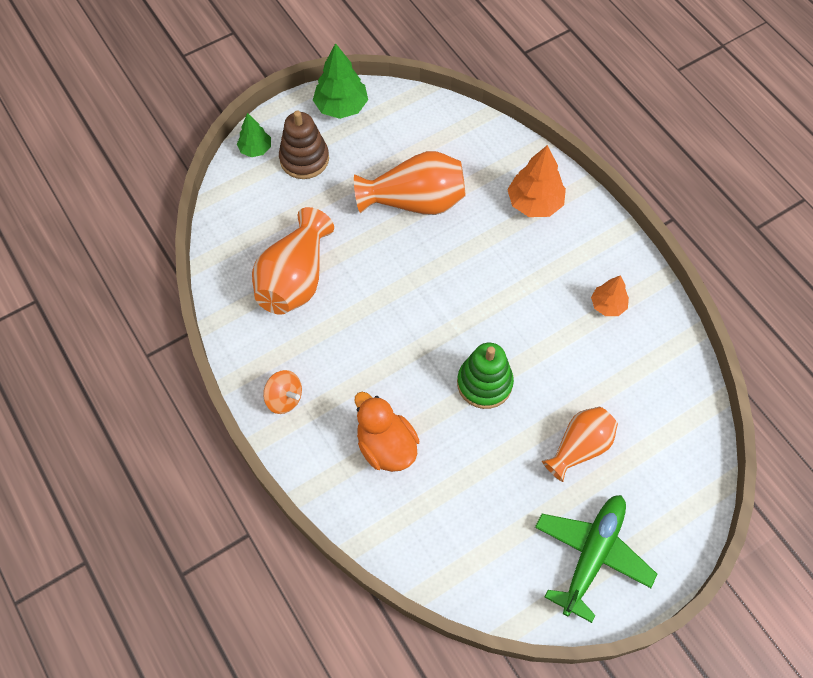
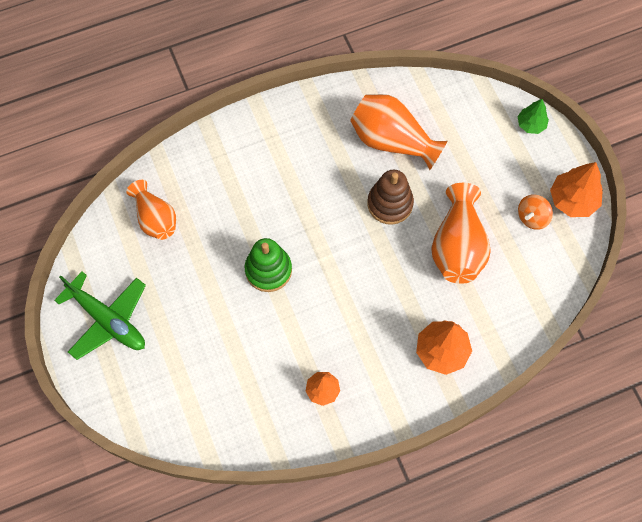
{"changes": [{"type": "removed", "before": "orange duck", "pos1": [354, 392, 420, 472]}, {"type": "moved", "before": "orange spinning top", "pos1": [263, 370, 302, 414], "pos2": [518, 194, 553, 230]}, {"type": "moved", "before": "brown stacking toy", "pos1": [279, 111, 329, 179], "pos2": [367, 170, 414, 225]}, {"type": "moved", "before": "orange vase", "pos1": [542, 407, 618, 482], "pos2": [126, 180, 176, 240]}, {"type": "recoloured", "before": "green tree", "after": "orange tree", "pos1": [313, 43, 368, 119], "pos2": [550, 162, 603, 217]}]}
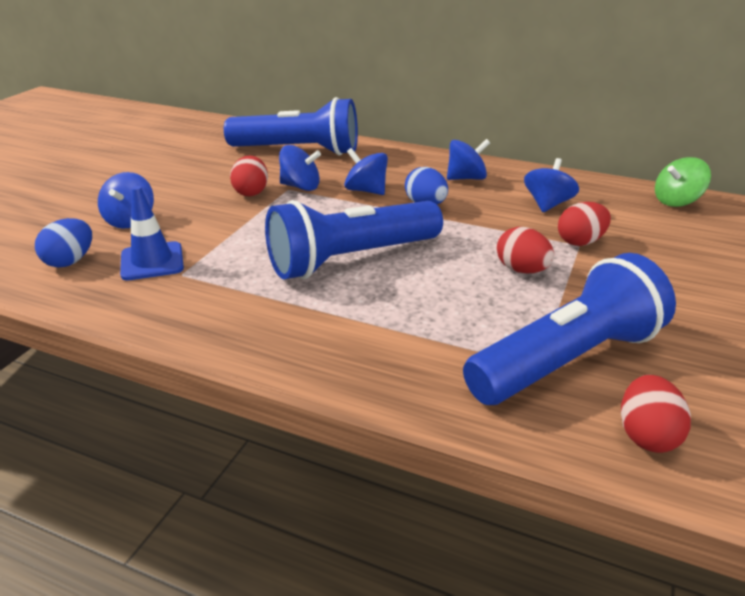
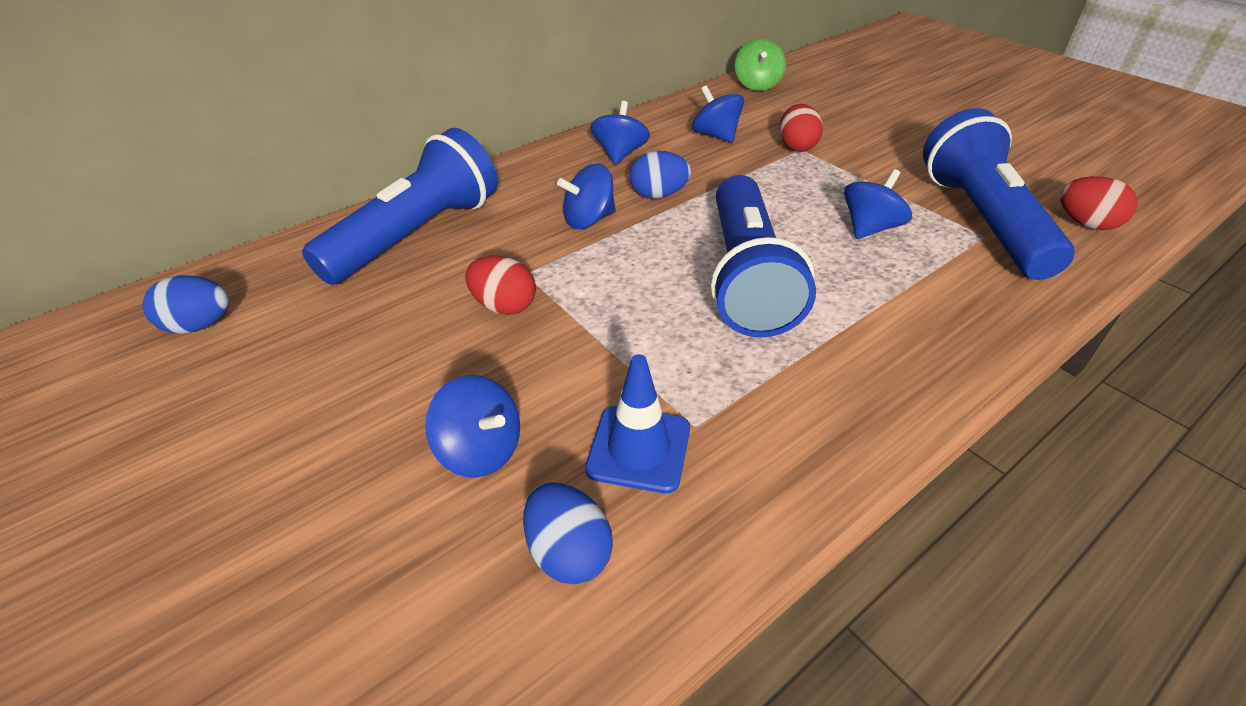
{"changes": [{"type": "removed", "before": "red egg", "pos1": [497, 227, 554, 273]}, {"type": "added", "after": "blue egg", "pos2": [142, 275, 229, 334]}, {"type": "moved", "before": "blue spinning top", "pos1": [279, 145, 321, 191], "pos2": [844, 169, 912, 239]}]}
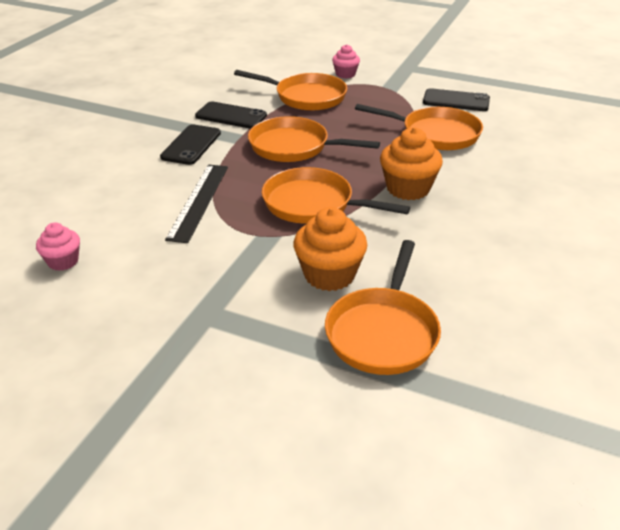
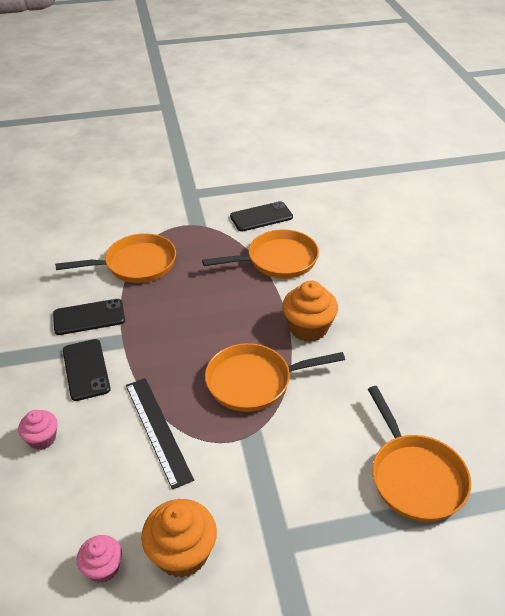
{"changes": [{"type": "removed", "before": "orange pan", "pos1": [248, 116, 380, 162]}, {"type": "moved", "before": "orange cupcake", "pos1": [293, 207, 367, 291], "pos2": [141, 499, 217, 578]}, {"type": "moved", "before": "pink cupcake", "pos1": [332, 44, 360, 78], "pos2": [18, 410, 57, 450]}]}
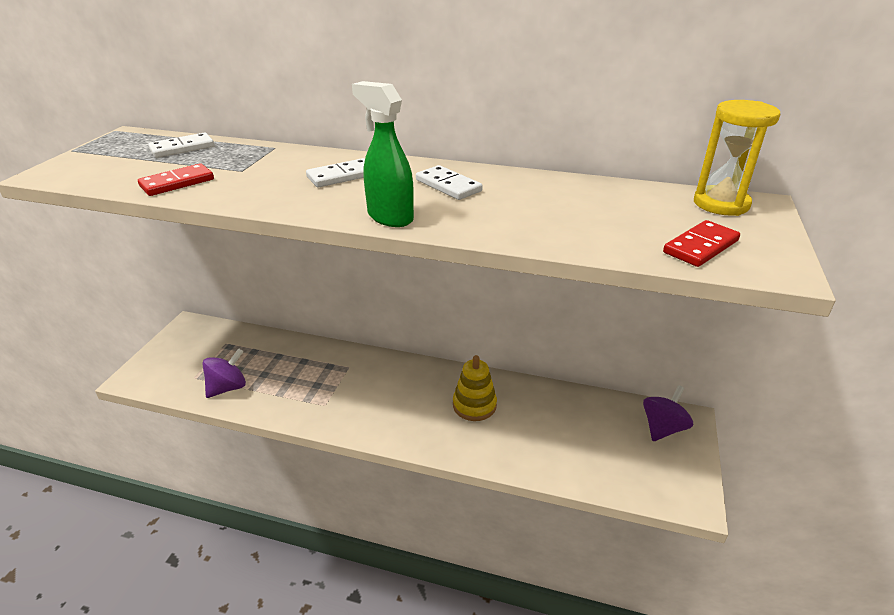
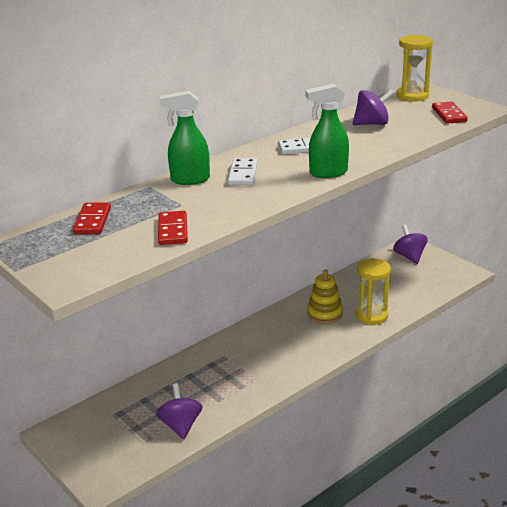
{"changes": [{"type": "added", "after": "green spray bottle", "pos2": [160, 91, 210, 185]}, {"type": "added", "after": "purple spinning top", "pos2": [353, 89, 394, 125]}, {"type": "added", "after": "yellow hourglass", "pos2": [356, 258, 391, 325]}, {"type": "recoloured", "before": "white domino", "after": "red domino", "pos1": [148, 133, 214, 158], "pos2": [73, 202, 111, 234]}]}
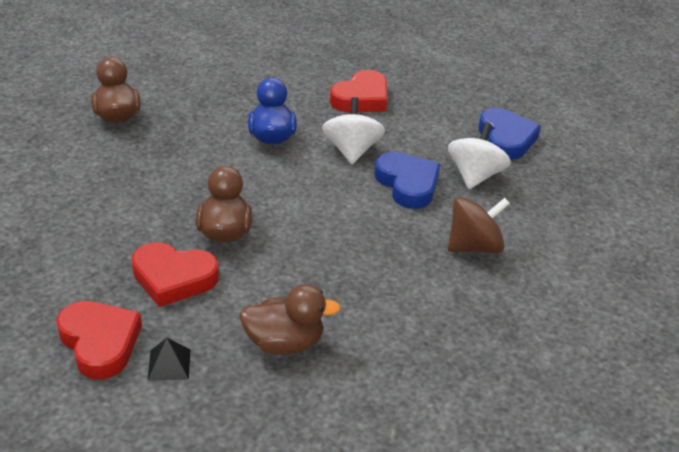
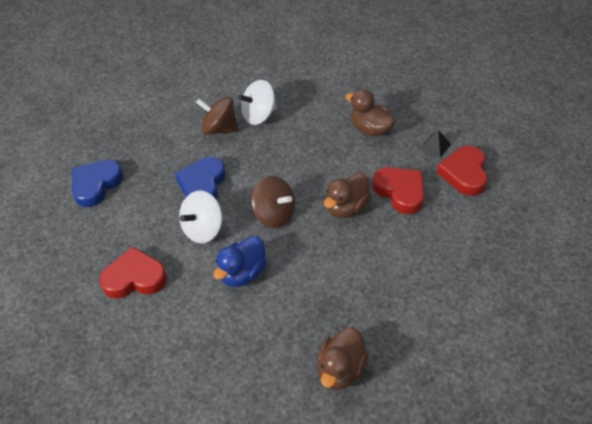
{"changes": [{"type": "added", "after": "brown spinning top", "pos2": [251, 176, 295, 228]}, {"type": "moved", "before": "white spinning top", "pos1": [448, 122, 511, 189], "pos2": [238, 80, 276, 125]}]}
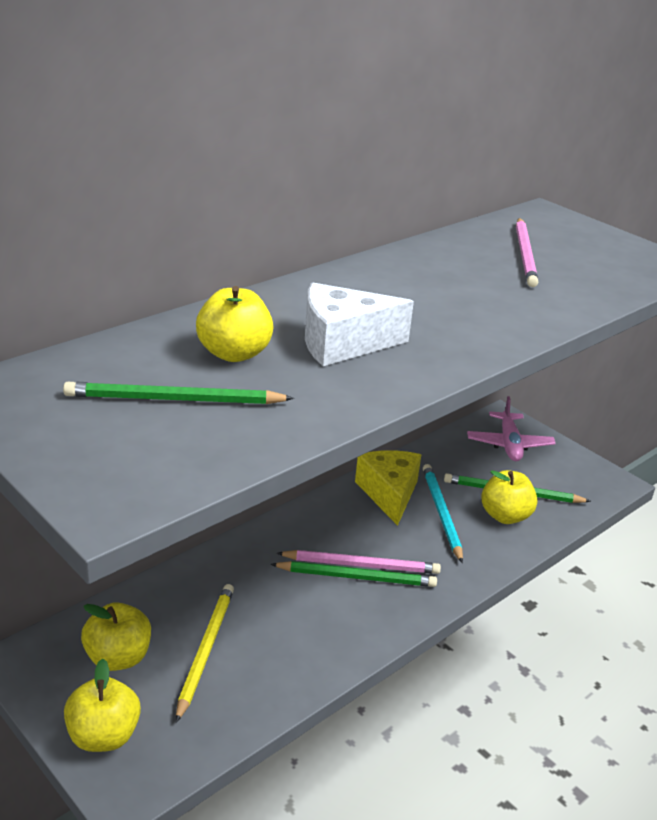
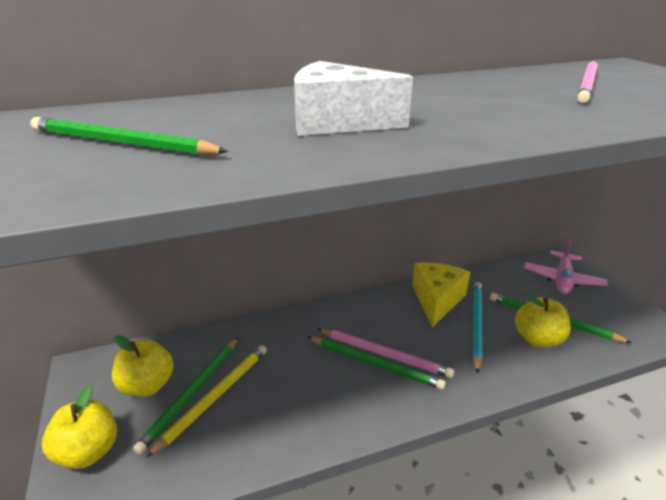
{"changes": [{"type": "removed", "before": "yellow apple", "pos1": [196, 286, 273, 362]}, {"type": "added", "after": "green pencil", "pos2": [133, 337, 239, 455]}]}
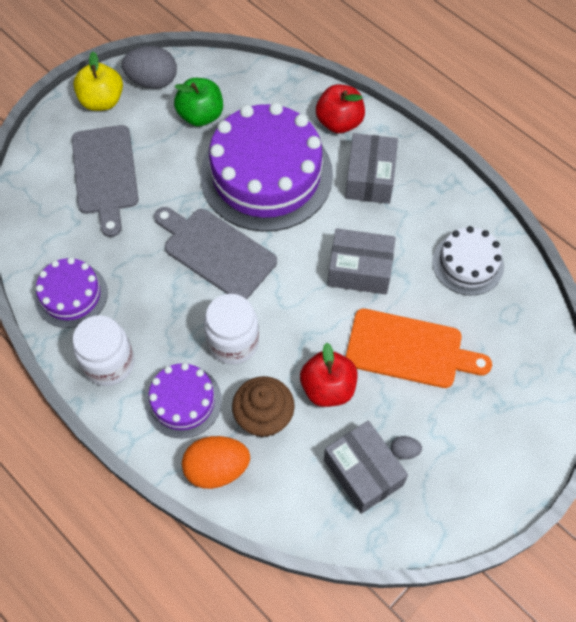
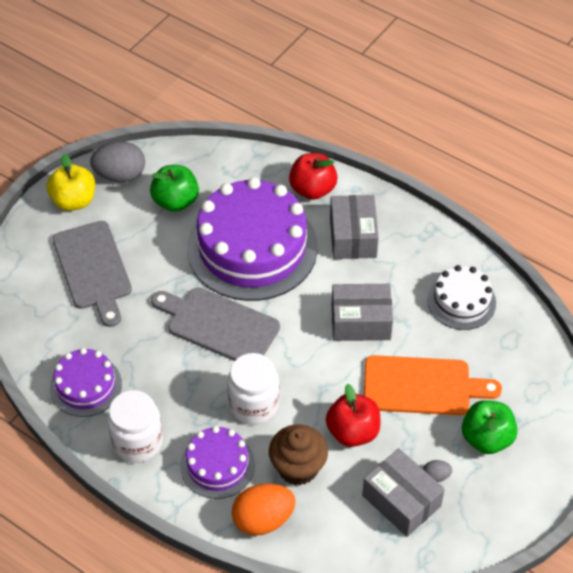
{"changes": [{"type": "added", "after": "green apple", "pos2": [462, 400, 518, 454]}]}
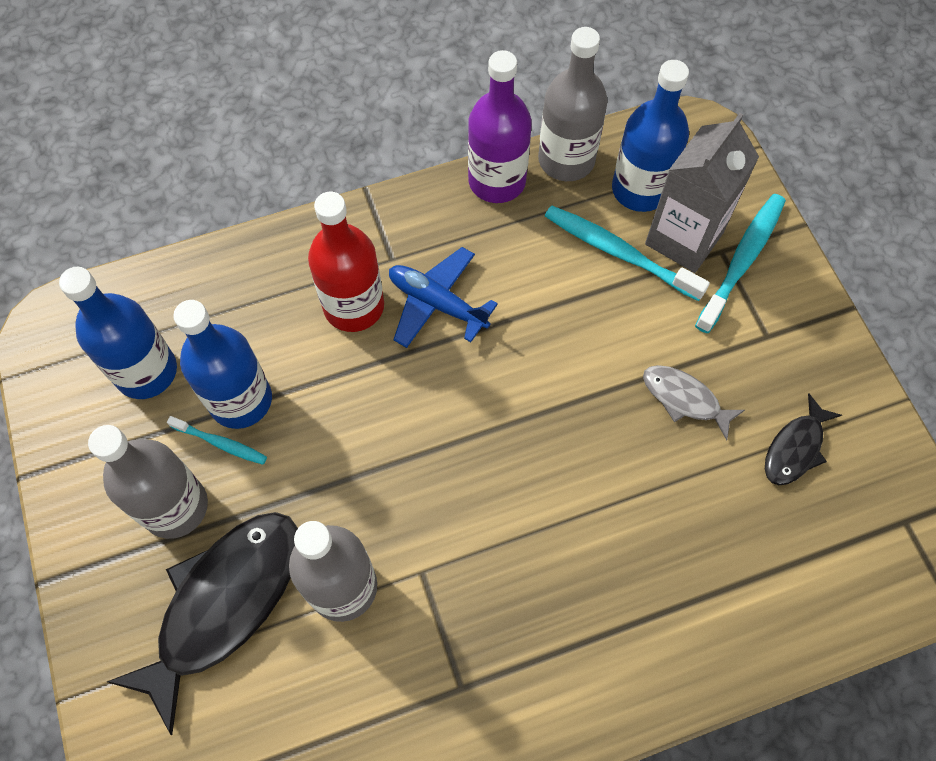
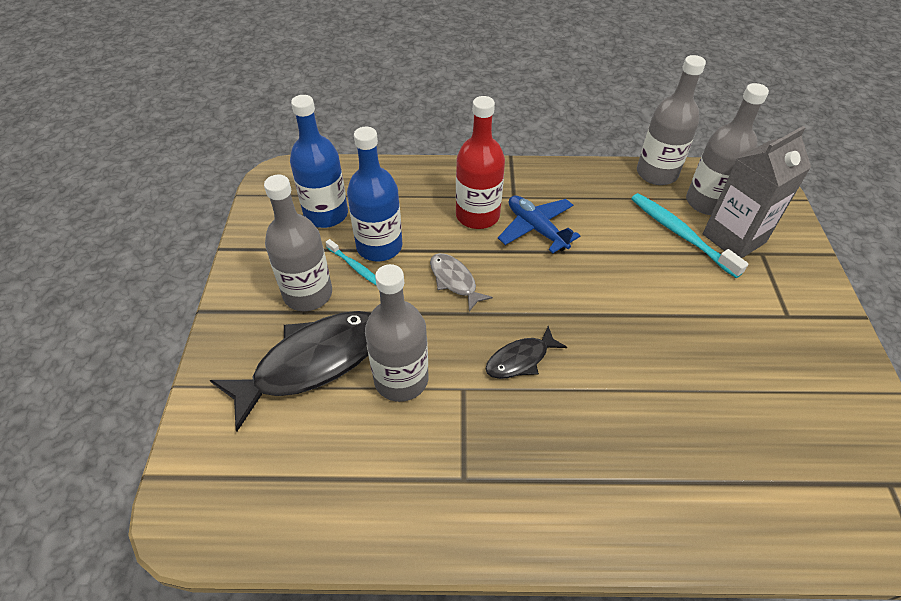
{"changes": [{"type": "removed", "before": "purple bottle", "pos1": [468, 50, 532, 203]}, {"type": "removed", "before": "turquoise toothbrush", "pos1": [695, 194, 786, 333]}, {"type": "moved", "before": "grey fish", "pos1": [643, 365, 745, 440], "pos2": [430, 253, 493, 312]}, {"type": "moved", "before": "black fish", "pos1": [765, 393, 842, 485], "pos2": [486, 326, 567, 379]}, {"type": "recoloured", "before": "blue bottle", "after": "grey bottle", "pos1": [612, 60, 689, 212], "pos2": [686, 83, 769, 215]}]}
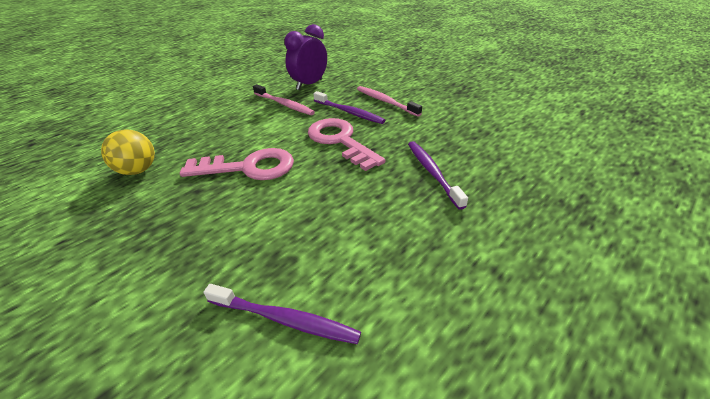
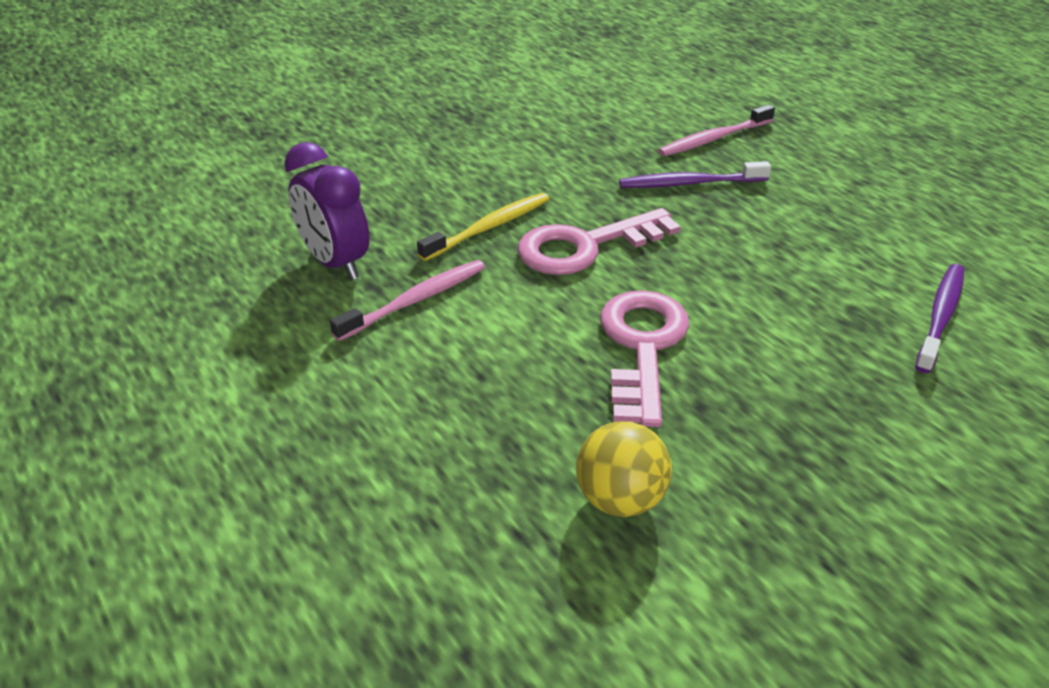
{"changes": [{"type": "moved", "before": "pink toothbrush", "pos1": [357, 86, 422, 117], "pos2": [658, 105, 775, 156]}, {"type": "recoloured", "before": "purple toothbrush", "after": "yellow toothbrush", "pos1": [313, 91, 385, 124], "pos2": [417, 193, 549, 261]}]}
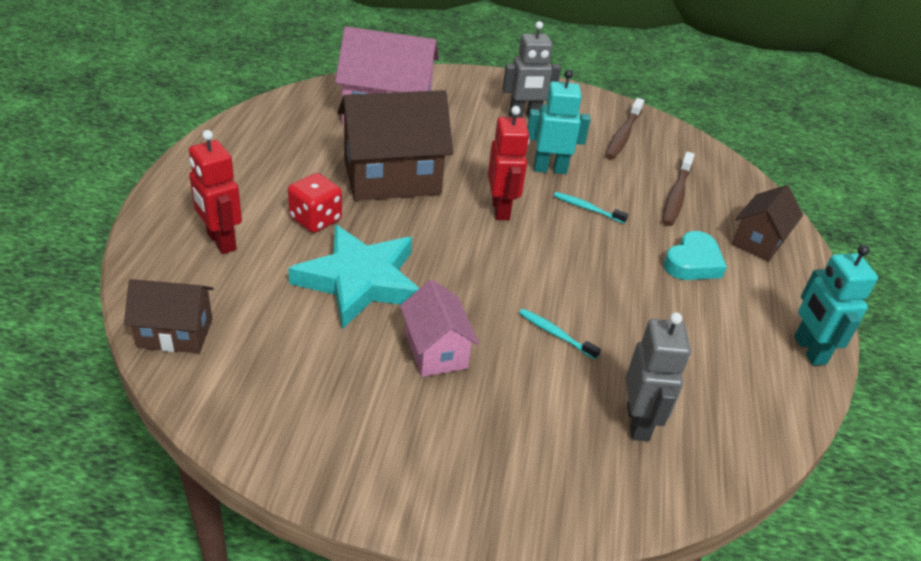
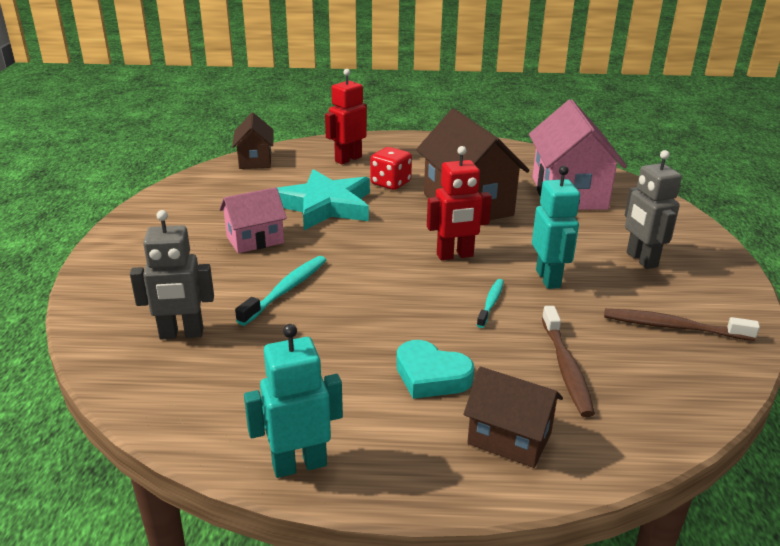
{"changes": [{"type": "turned", "before": "brown toothbrush", "pos1": [663, 152, 695, 226], "pos2": [542, 306, 595, 417], "turn": -105}, {"type": "resized", "before": "turquoise toothbrush", "pos1": [519, 309, 601, 360], "pos2": [235, 256, 326, 326], "scale": 1.6}]}
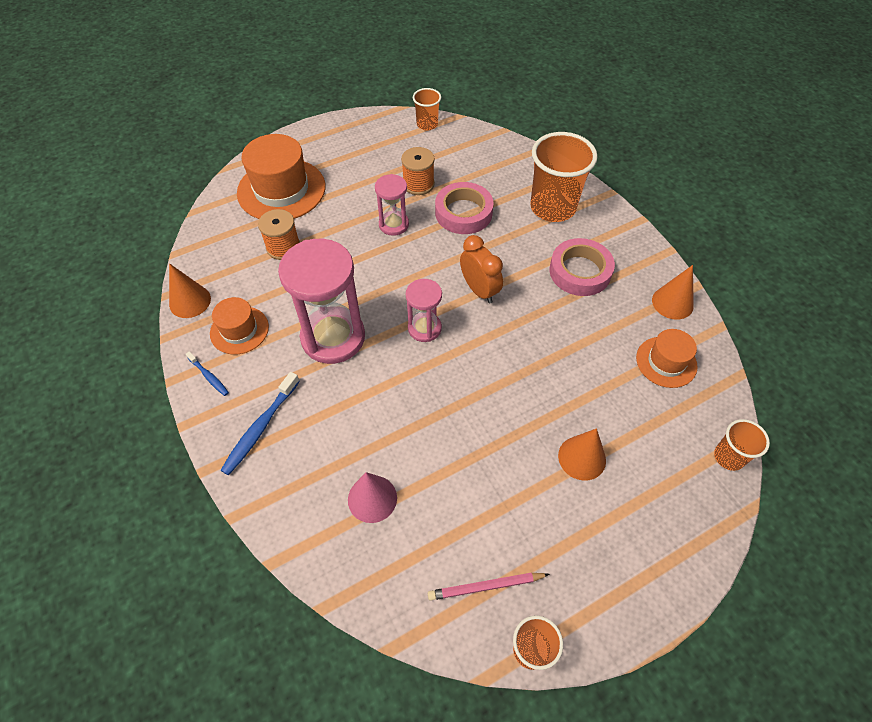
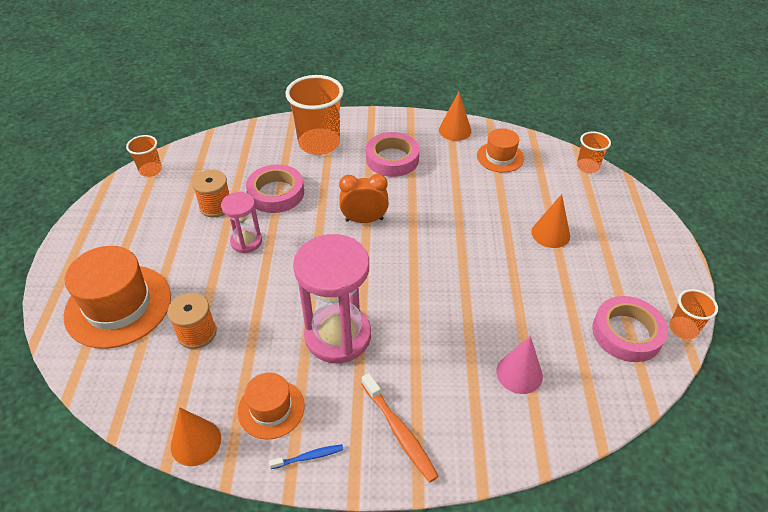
{"changes": [{"type": "removed", "before": "pink hourglass", "pos1": [406, 279, 442, 342]}, {"type": "replaced", "before": "pink pencil", "after": "pink tape", "pos1": [428, 573, 549, 601], "pos2": [592, 296, 668, 362]}, {"type": "recoloured", "before": "blue toothbrush", "after": "orange toothbrush", "pos1": [220, 372, 300, 475], "pos2": [362, 373, 439, 482]}]}
